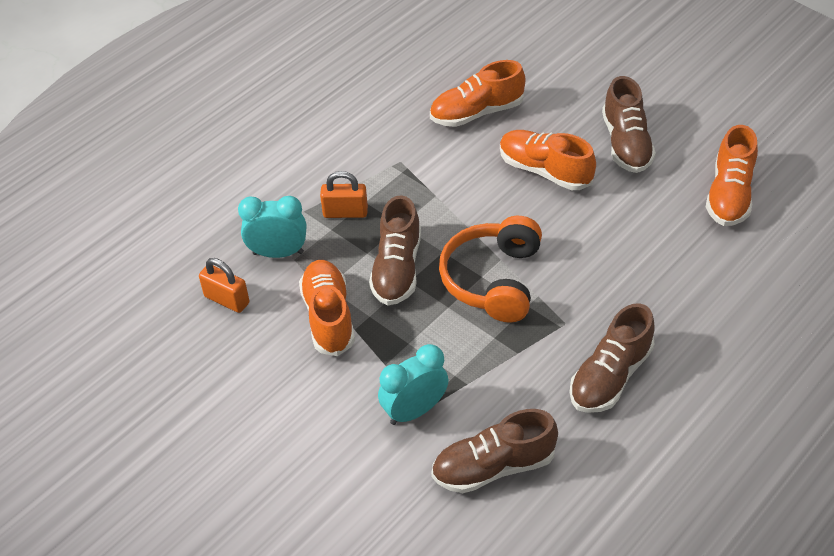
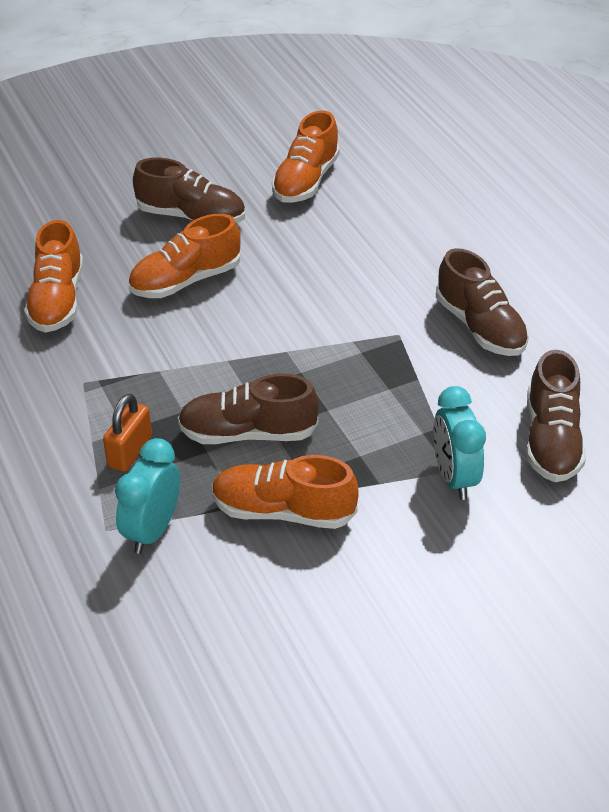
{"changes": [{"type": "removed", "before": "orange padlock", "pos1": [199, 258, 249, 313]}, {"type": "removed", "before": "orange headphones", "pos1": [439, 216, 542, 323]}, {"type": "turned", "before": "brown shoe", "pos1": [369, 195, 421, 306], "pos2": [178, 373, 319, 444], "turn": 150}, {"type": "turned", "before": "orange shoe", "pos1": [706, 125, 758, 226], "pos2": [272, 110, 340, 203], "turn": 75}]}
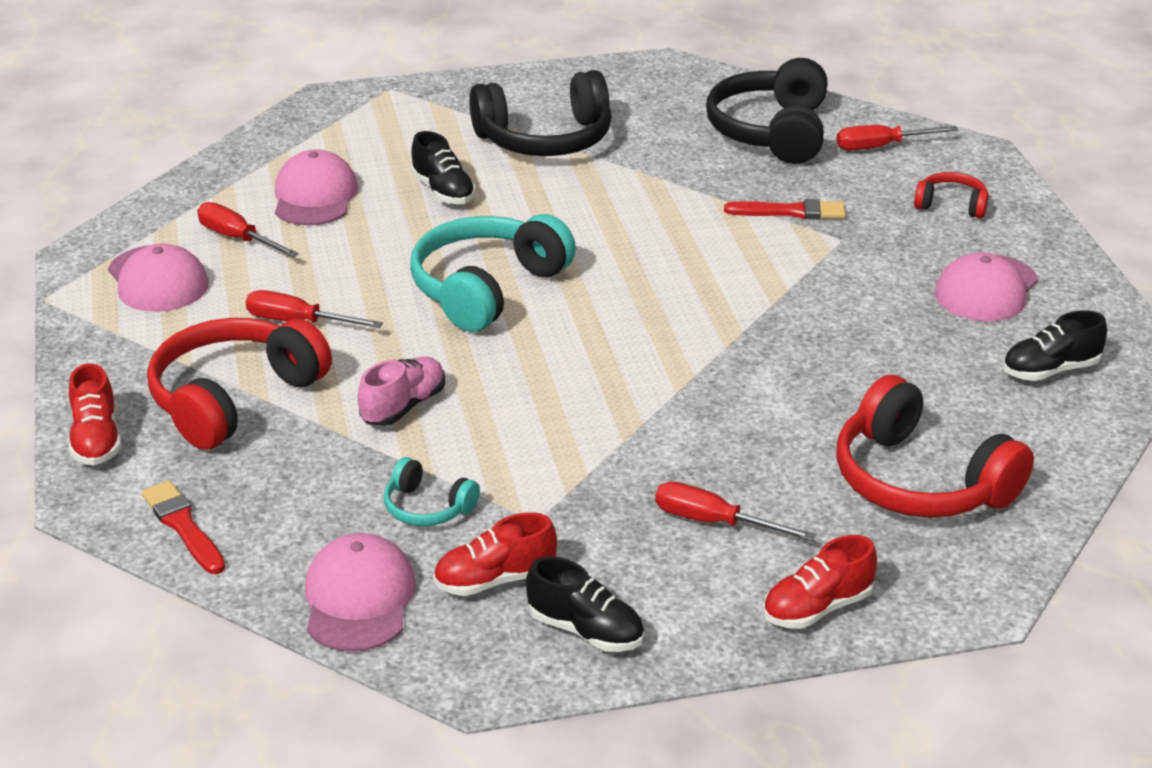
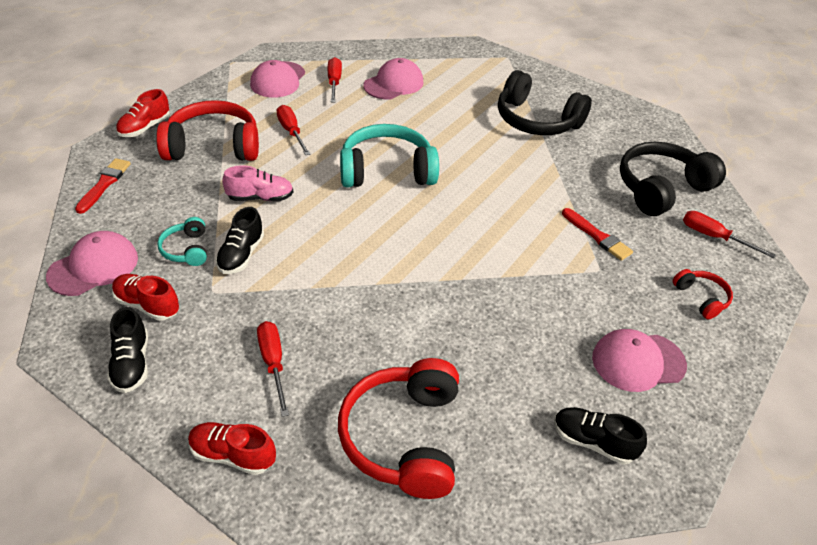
{"changes": [{"type": "moved", "before": "black shoe", "pos1": [411, 131, 476, 204], "pos2": [215, 207, 264, 274]}]}
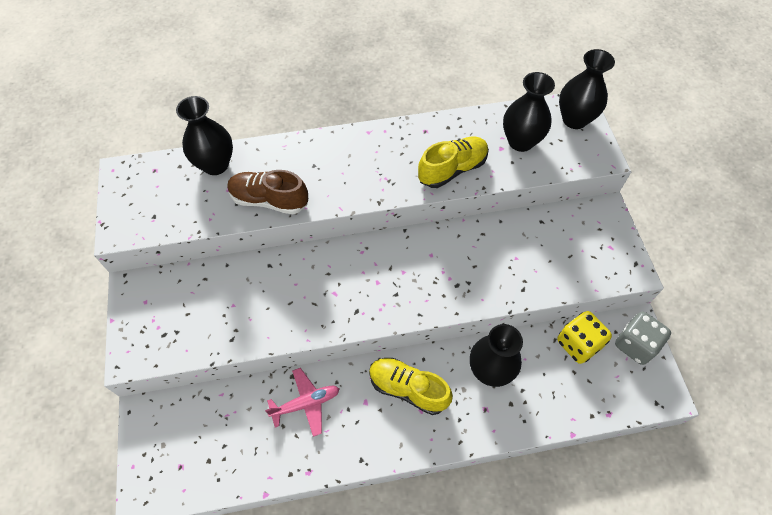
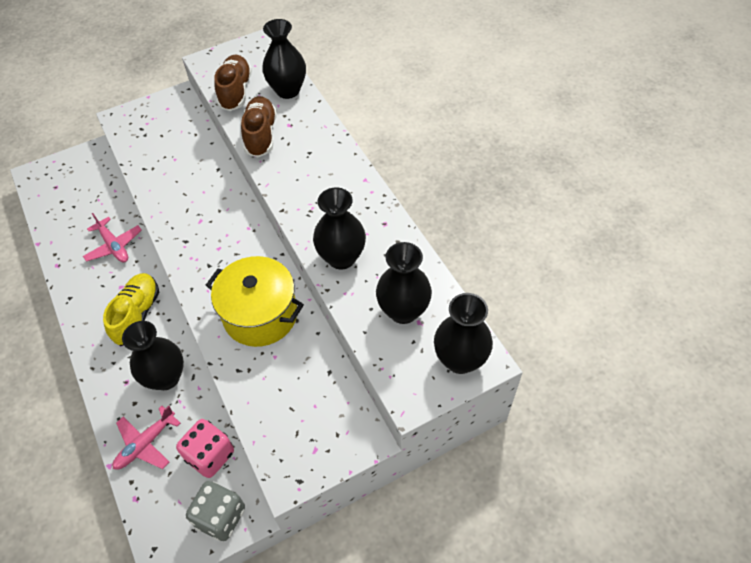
{"changes": [{"type": "added", "after": "pink plane", "pos2": [112, 406, 181, 470]}, {"type": "added", "after": "yellow pot", "pos2": [206, 256, 304, 347]}, {"type": "added", "after": "brown shoe", "pos2": [214, 55, 252, 111]}, {"type": "replaced", "before": "yellow shoe", "after": "black vase", "pos1": [418, 136, 489, 188], "pos2": [313, 188, 366, 270]}, {"type": "recoloured", "before": "yellow dice", "after": "pink dice", "pos1": [557, 311, 612, 364], "pos2": [176, 419, 234, 478]}]}
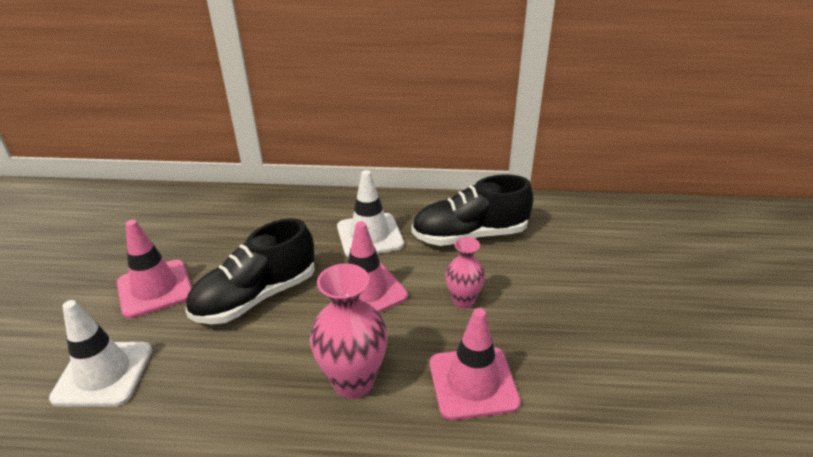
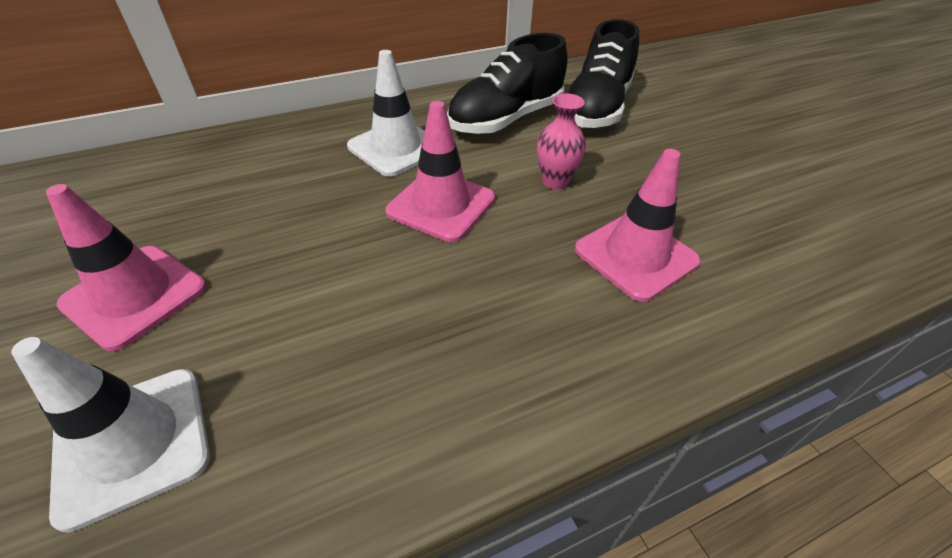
{"changes": [{"type": "removed", "before": "pink vase", "pos1": [310, 263, 388, 399]}, {"type": "moved", "before": "black shoe", "pos1": [186, 218, 315, 324], "pos2": [568, 19, 639, 128]}]}
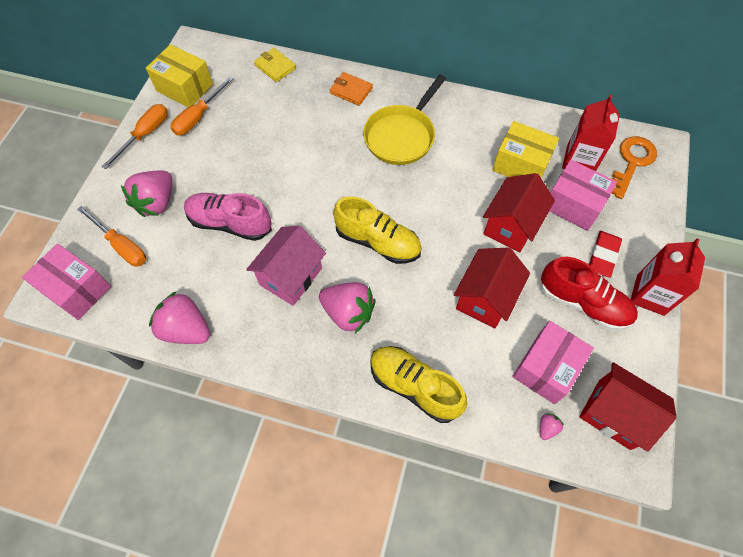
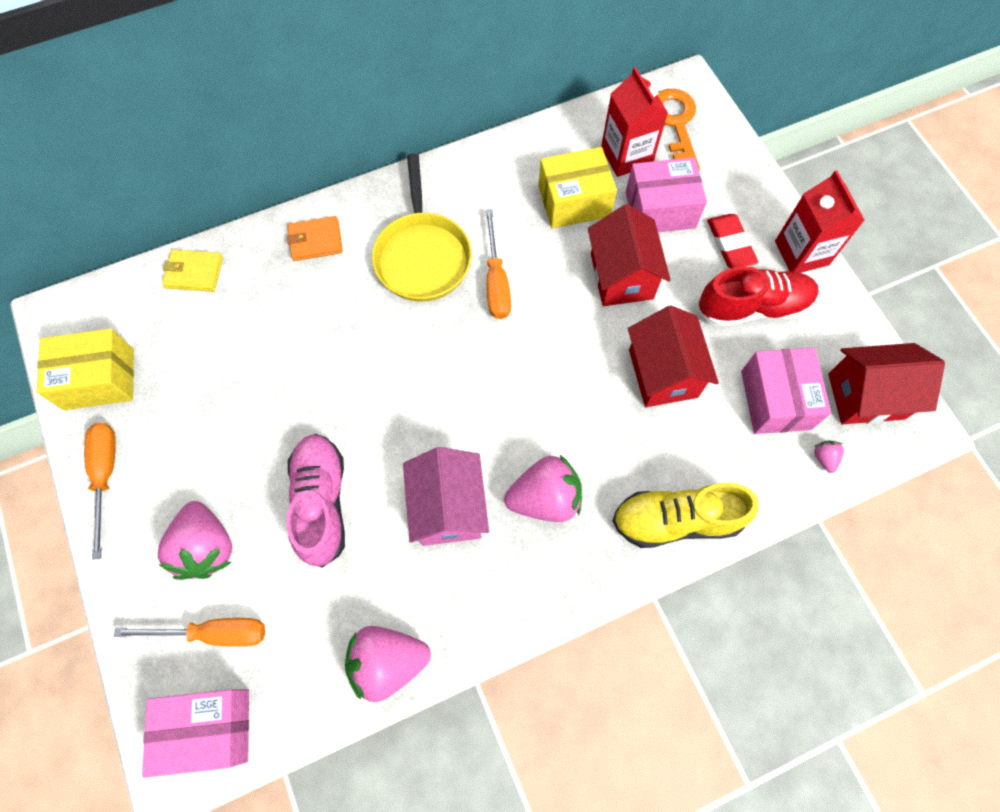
{"changes": [{"type": "removed", "before": "yellow shoe", "pos1": [333, 196, 422, 264]}, {"type": "moved", "before": "orange screwdriver", "pos1": [171, 76, 234, 135], "pos2": [485, 209, 511, 319]}, {"type": "turned", "before": "pink shoe", "pos1": [184, 193, 272, 241], "pos2": [286, 434, 345, 568], "turn": 105}]}
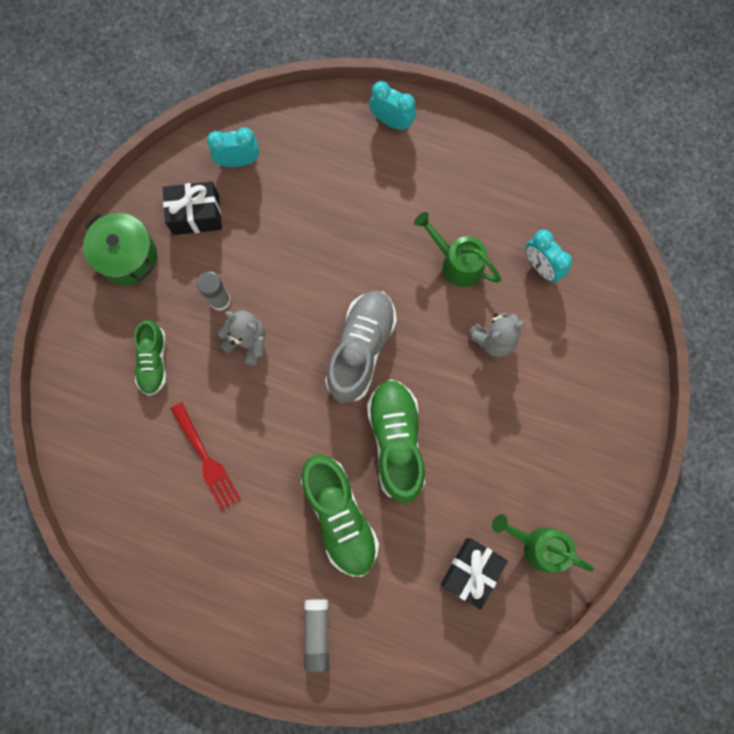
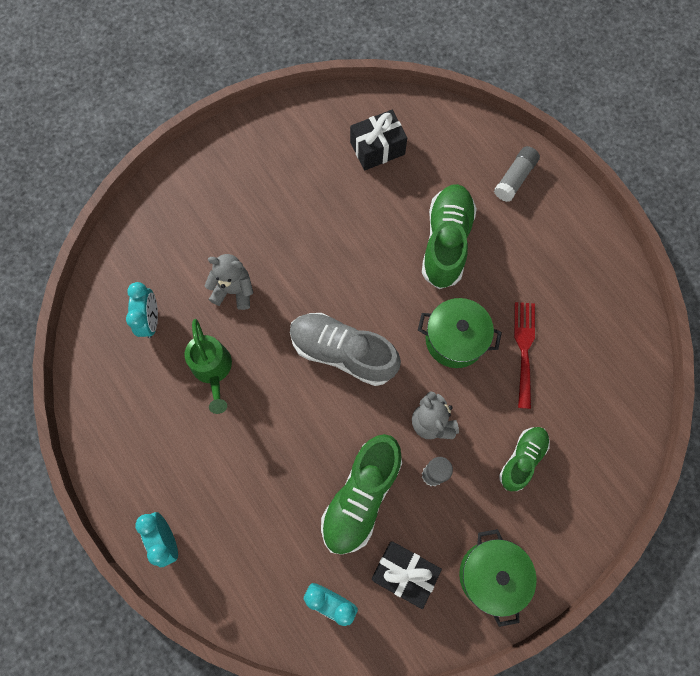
{"changes": [{"type": "removed", "before": "green watering can", "pos1": [492, 514, 594, 573]}, {"type": "added", "after": "green pot", "pos2": [418, 298, 502, 368]}, {"type": "moved", "before": "green shoe", "pos1": [367, 379, 425, 503], "pos2": [321, 434, 402, 555]}, {"type": "turned", "before": "grey shoe", "pos1": [325, 291, 397, 403], "pos2": [290, 313, 401, 386], "turn": 60}]}
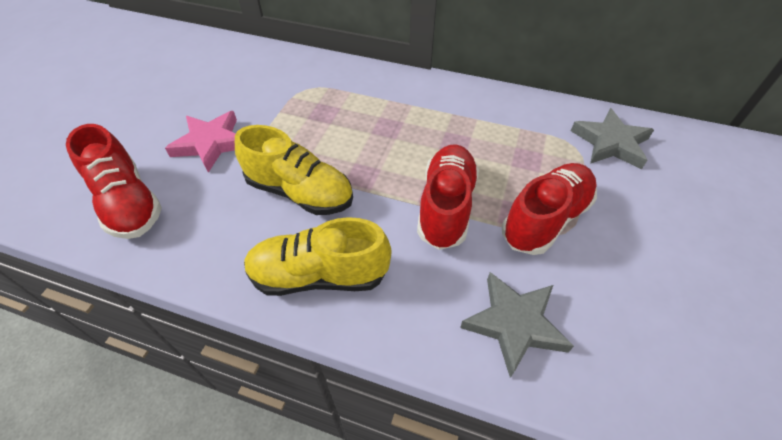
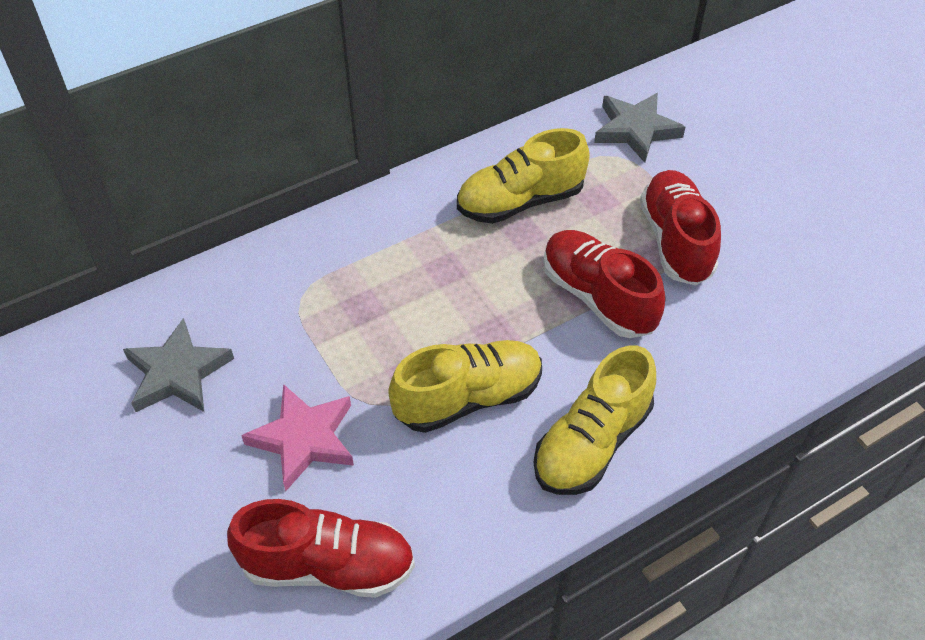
{"changes": [{"type": "added", "after": "yellow shoe", "pos2": [457, 128, 590, 224]}, {"type": "moved", "before": "grey star", "pos1": [460, 272, 574, 378], "pos2": [123, 318, 234, 412]}]}
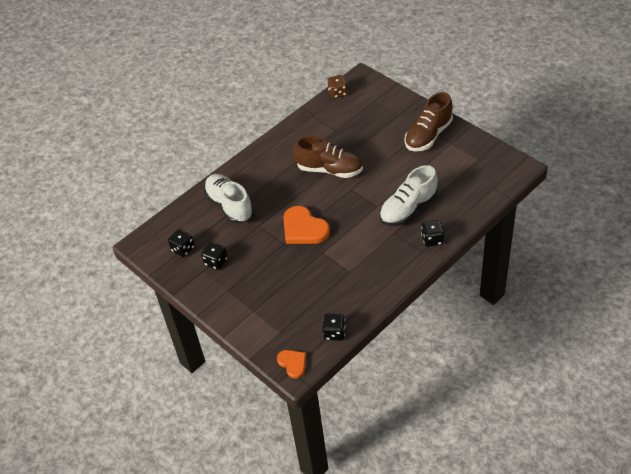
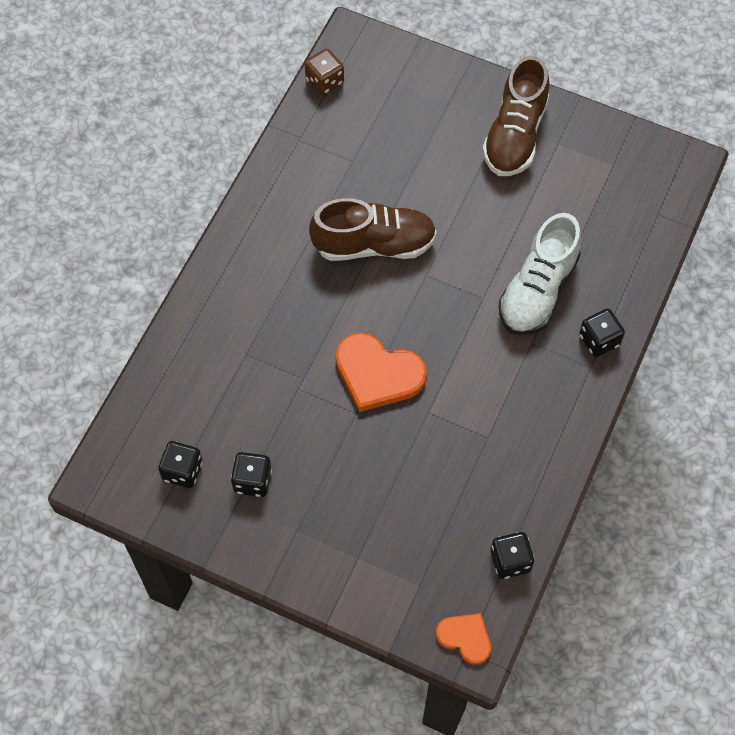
{"changes": [{"type": "removed", "before": "white shoe", "pos1": [204, 174, 253, 224]}]}
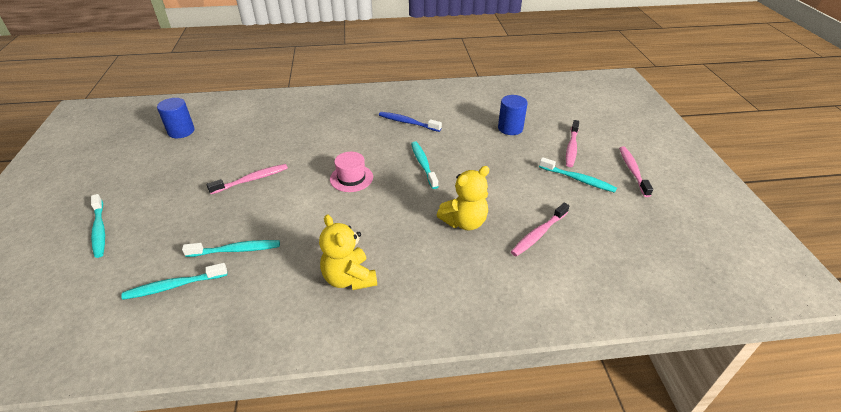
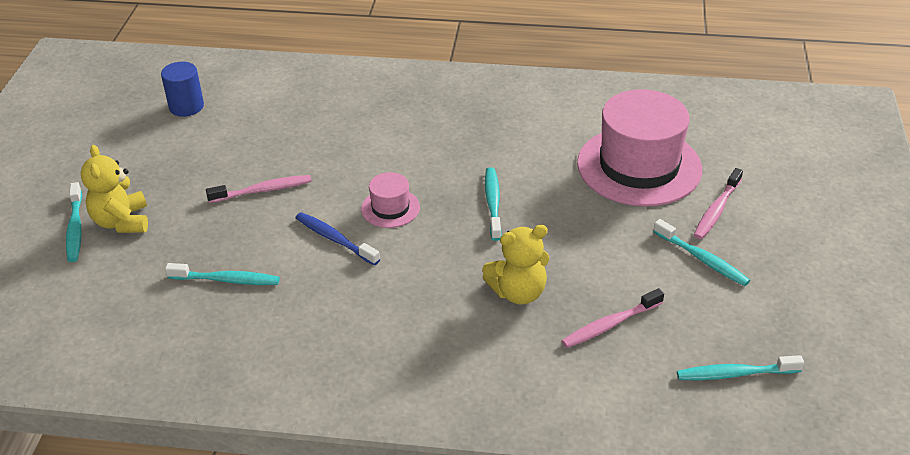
{"changes": [{"type": "removed", "before": "pink toothbrush", "pos1": [619, 147, 653, 197]}, {"type": "moved", "before": "turquoise toothbrush", "pos1": [121, 263, 227, 300], "pos2": [677, 355, 804, 380]}, {"type": "moved", "before": "yellow teddy bear", "pos1": [319, 214, 377, 290], "pos2": [81, 145, 148, 233]}, {"type": "moved", "before": "blue toothbrush", "pos1": [379, 112, 442, 132], "pos2": [295, 212, 380, 265]}, {"type": "replaced", "before": "blue cylinder", "after": "pink hat", "pos1": [498, 95, 528, 135], "pos2": [577, 89, 702, 207]}]}
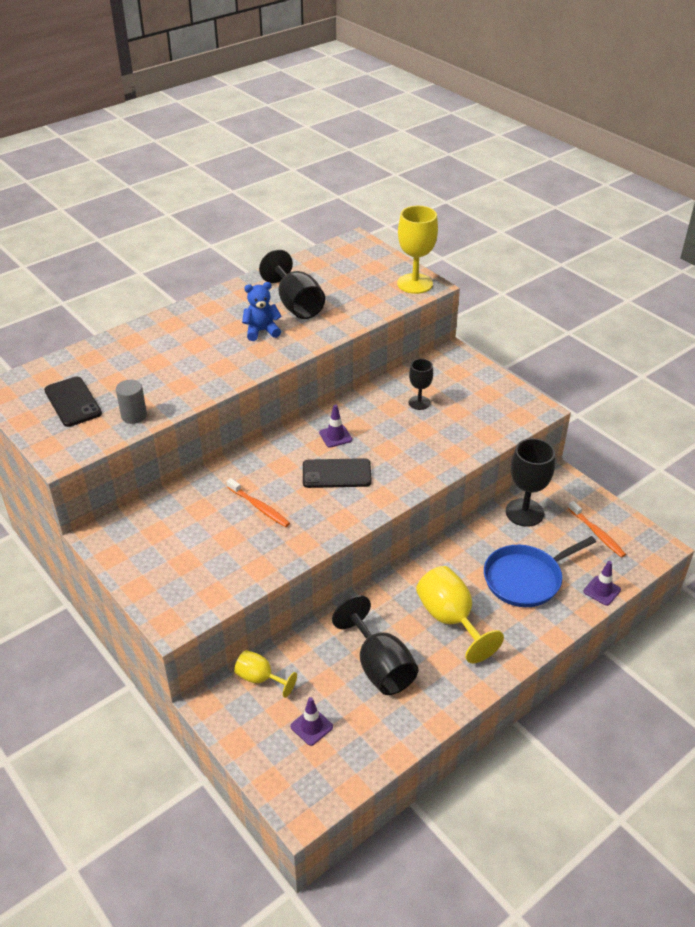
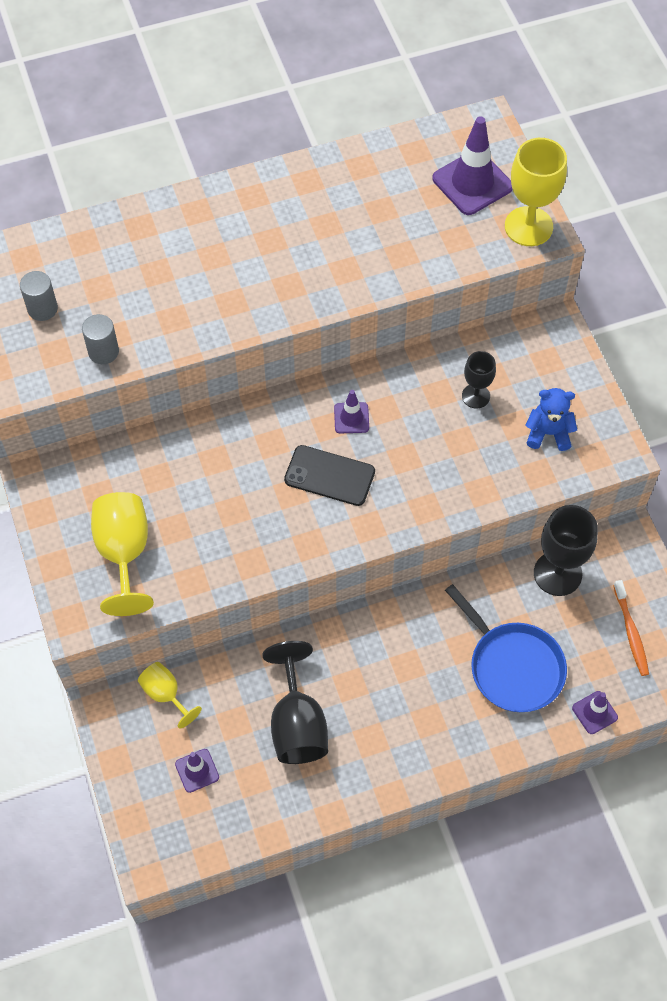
{"changes": [{"type": "removed", "before": "orange toothbrush", "pos1": [227, 478, 290, 527]}, {"type": "removed", "before": "black goblet", "pos1": [259, 250, 325, 319]}, {"type": "added", "after": "purple traffic cone", "pos2": [432, 116, 513, 215]}, {"type": "moved", "before": "blue teddy bear", "pos1": [242, 282, 282, 341], "pos2": [525, 388, 577, 451]}, {"type": "moved", "before": "yellow goblet", "pos1": [416, 566, 504, 663], "pos2": [91, 492, 154, 616]}, {"type": "replaced", "before": "black phone", "after": "grey cylinder", "pos1": [44, 377, 102, 427], "pos2": [20, 271, 58, 321]}, {"type": "turned", "before": "blue pan", "pos1": [484, 536, 596, 607], "pos2": [445, 584, 567, 712], "turn": -120}]}
